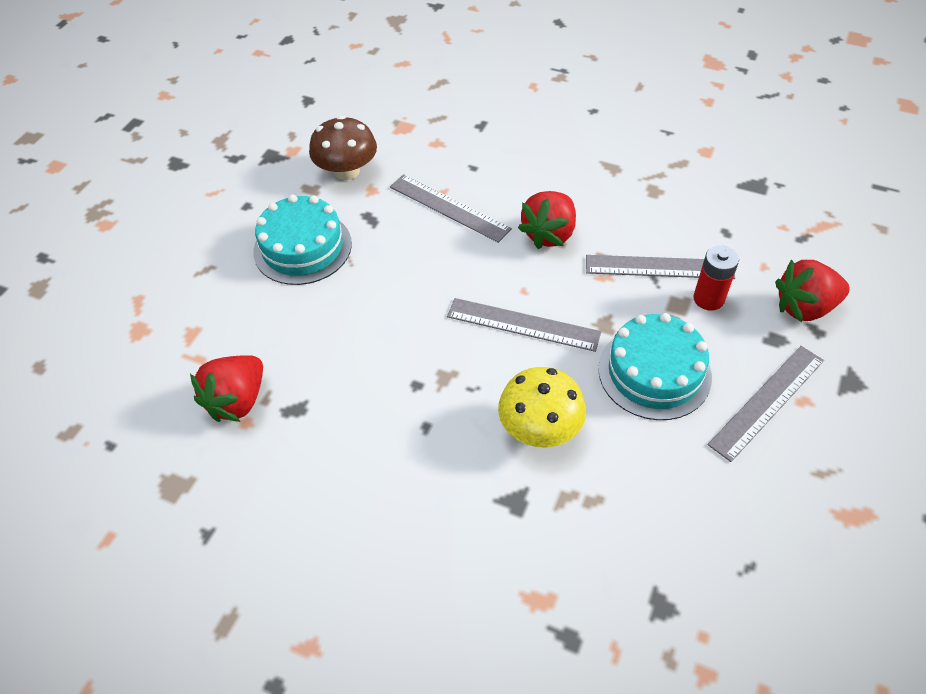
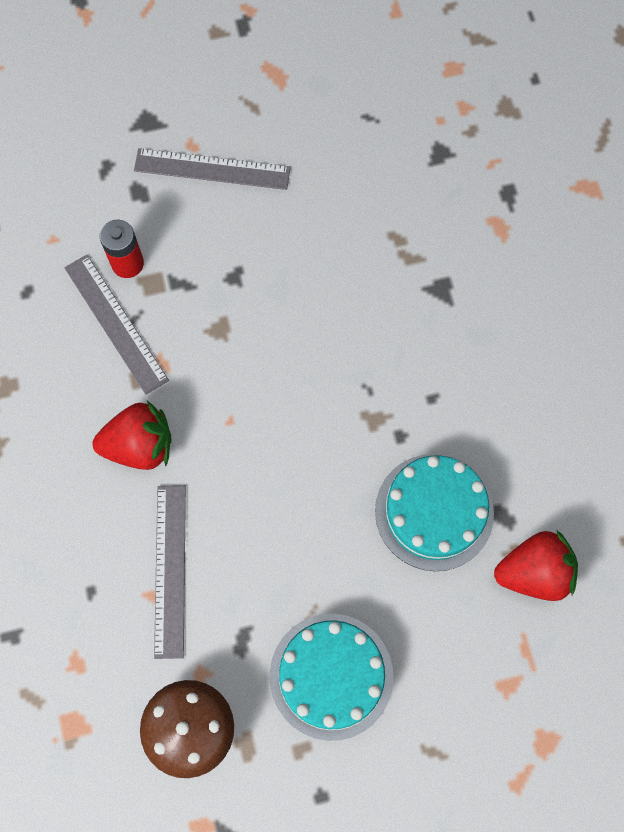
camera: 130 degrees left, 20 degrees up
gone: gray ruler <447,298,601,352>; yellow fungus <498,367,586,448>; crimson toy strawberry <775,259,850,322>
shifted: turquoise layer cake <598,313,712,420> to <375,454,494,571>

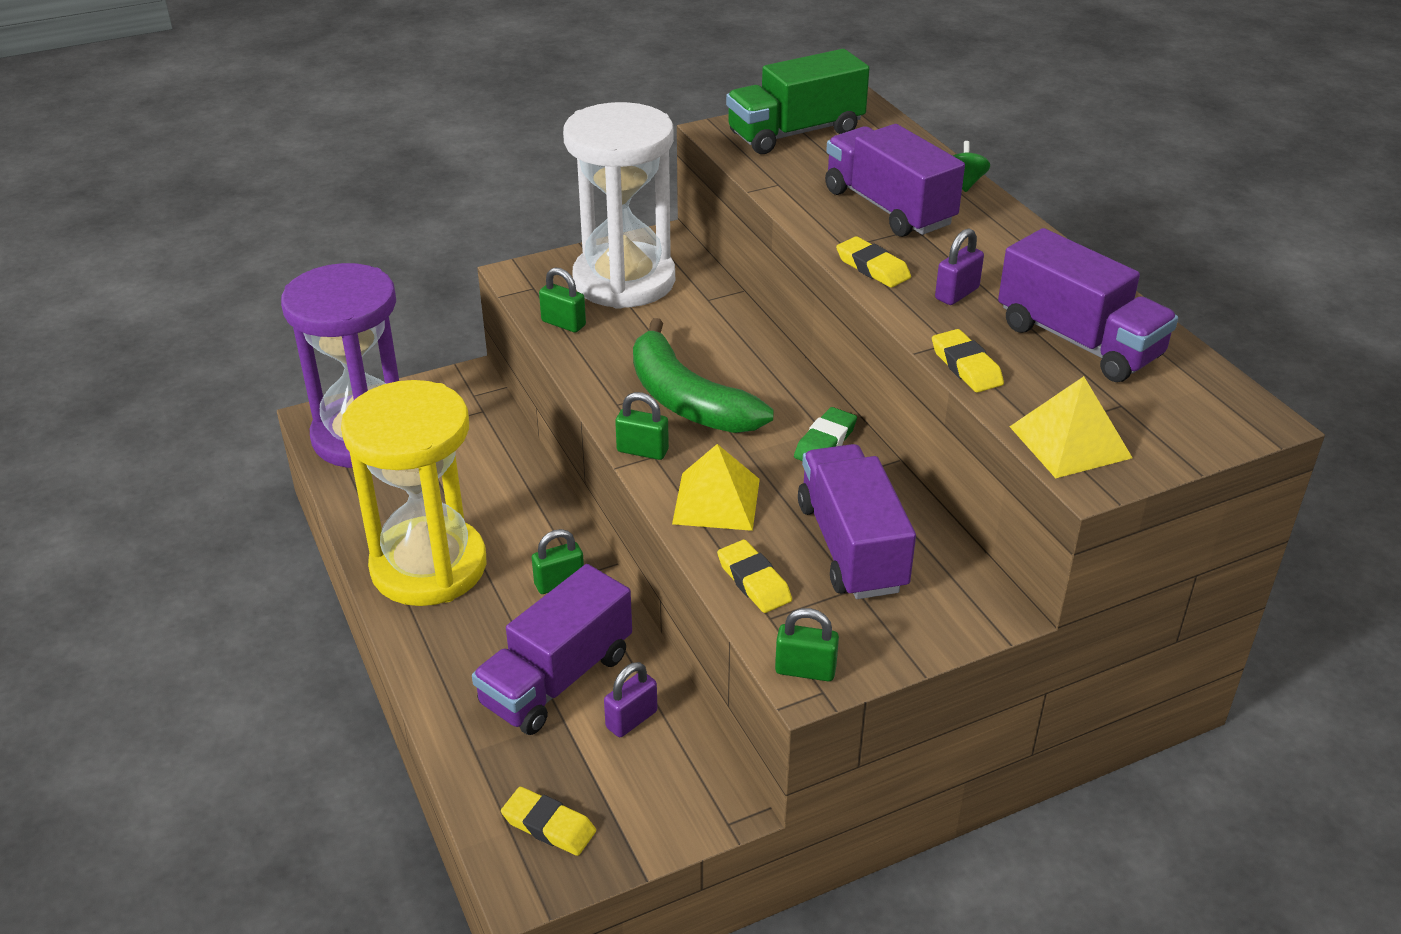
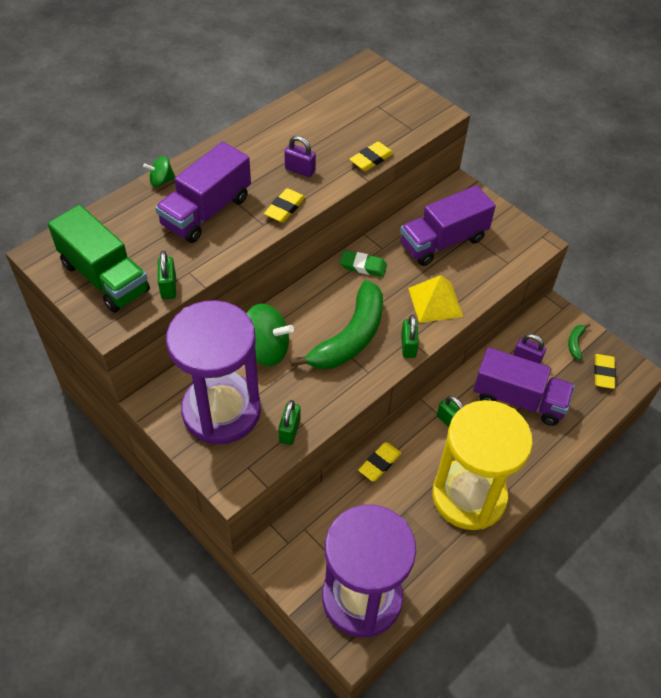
camera: 110 degrees left, 15 degrees up
gone: violet truck <998,228,1178,382>; yellow pyramid shape <1009,376,1133,478>
new: leaf-green toy top <246,304,294,366>; leaf-green banana fruit <568,324,590,360>
shifted: yellow gum eraser <717,540,792,613> to <358,442,401,481>; leaf-green small lock <775,608,839,681> to <158,251,176,299>
repainted: pure white hourglass <563,102,675,309> to violet hourglass <166,300,261,444>

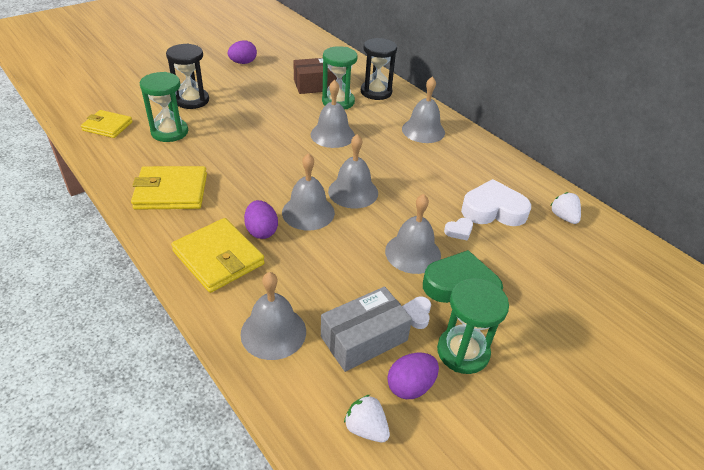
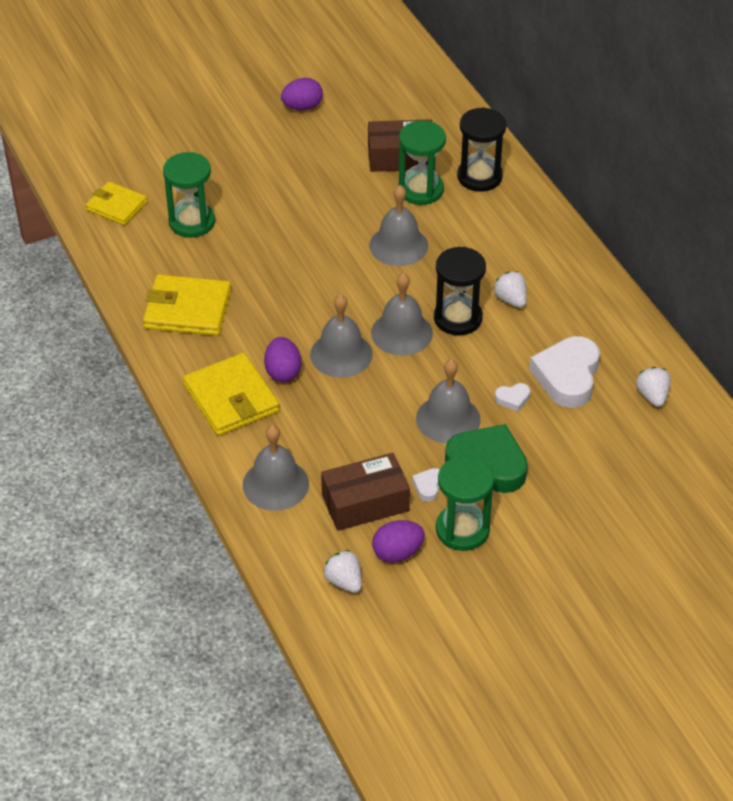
camera: 15 degrees right, 5 degrees up
gone: gray school bell <402,76,445,143>
new: pure white toy strawberry <493,271,527,308>
shifted: ebony hourglass <166,43,209,109> to <434,247,486,335>
repainted: gray parcel <321,287,412,372> to dark brown parcel <321,453,410,531>
rotated: pure white heart shape <461,179,531,226> = <529,336,600,408> 90 degrees counterclockwise

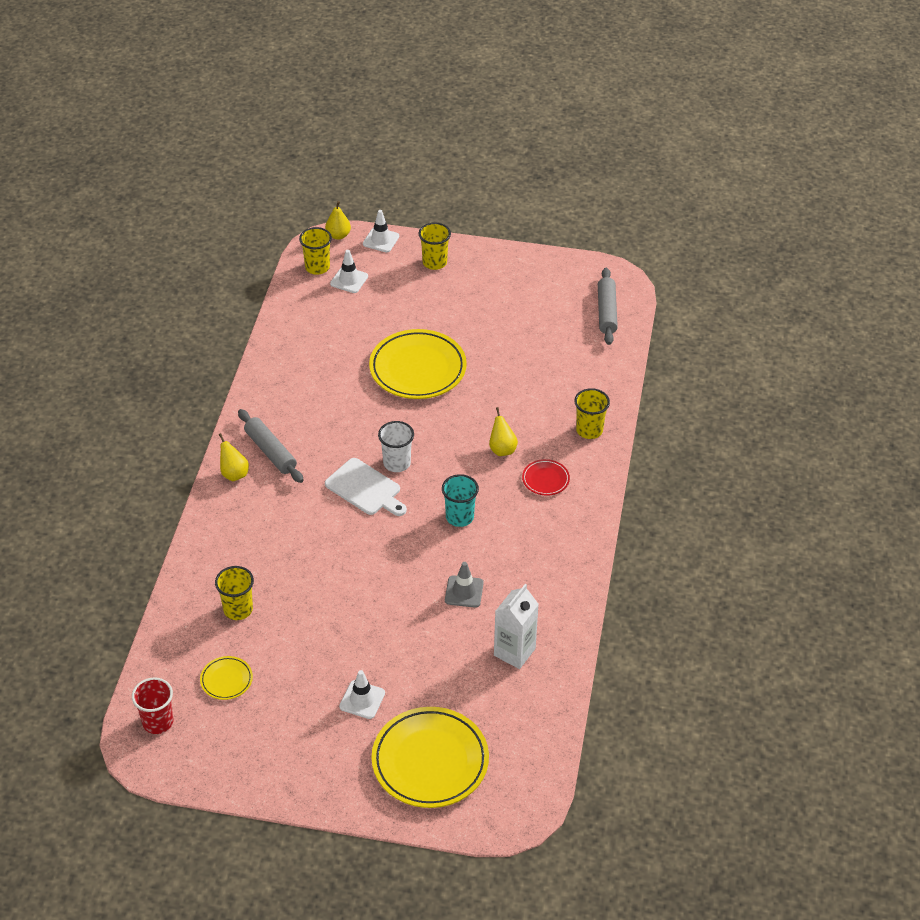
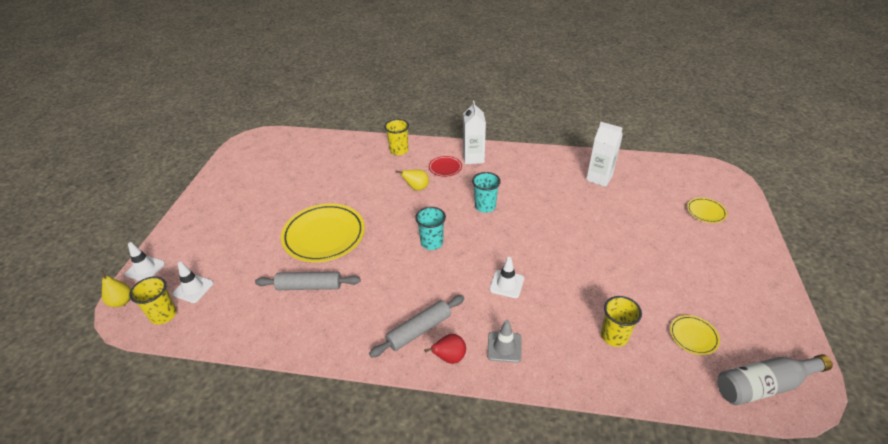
camera: 90 degrees left, 5 degrees down
gone: pure white bread board <325,458,407,516>; yellow tumbler <419,222,451,270>
new: pure white milk carton <463,101,486,164>
shifted: pure white safety cone <339,670,385,719> to <489,257,524,298>; gray safety cone <445,562,484,608> to <487,320,522,363>; gray rolling pin <598,268,618,345> to <255,272,361,290>
swapped: crimson tumbler <132,677,173,734> to gray bottle <717,354,833,405>
repainted: yellow toy pear <219,433,249,481> to crimson toy pear <424,334,466,364>; pure white tumbler <378,421,414,472> to turquoise tumbler <415,207,446,250>
scaled: yellow dinner plate <371,707,489,808> = <687,198,727,223> x0.46

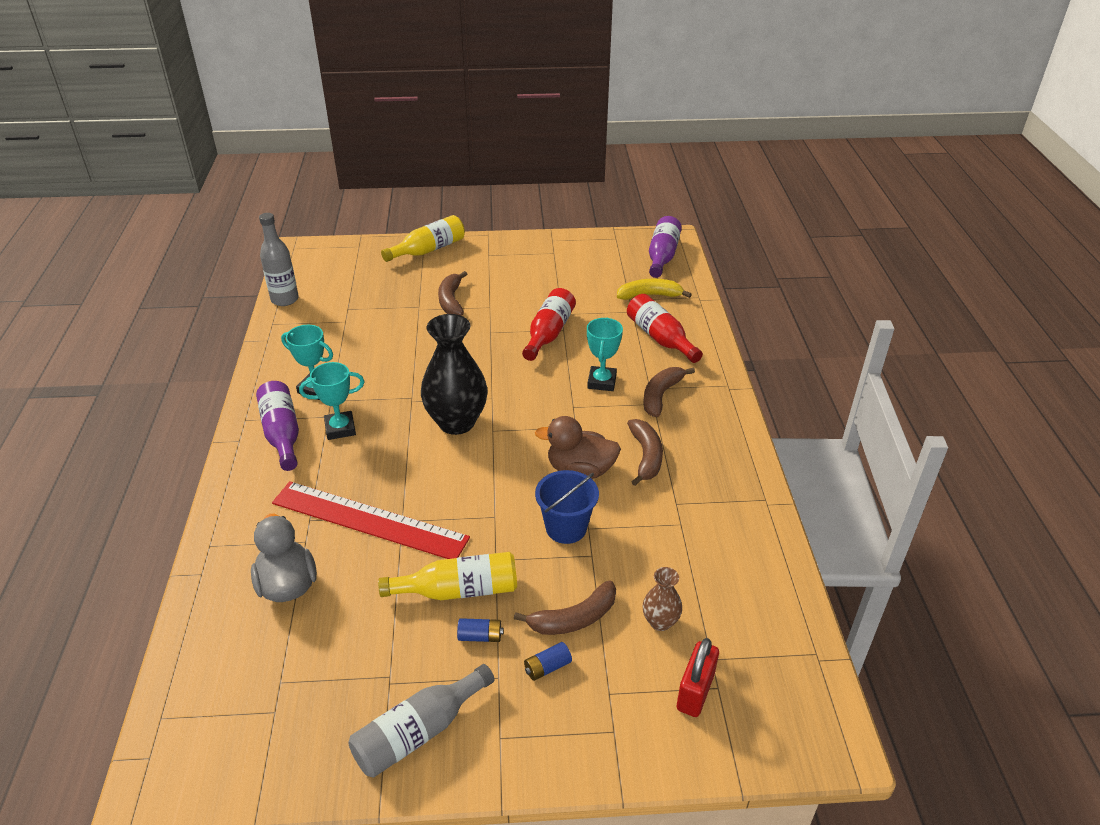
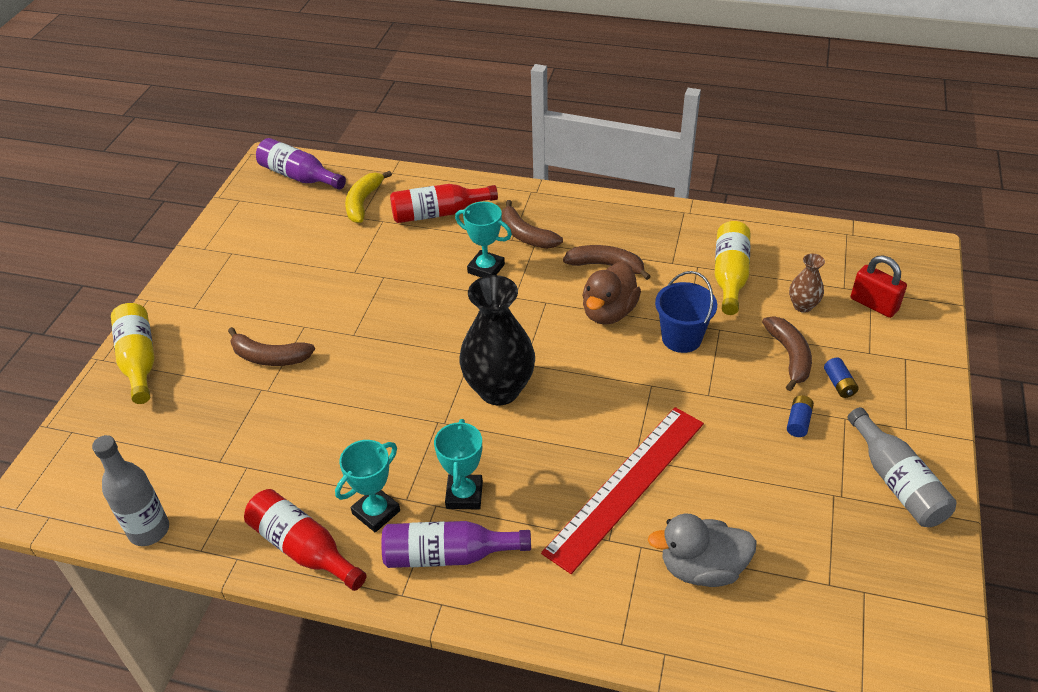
camera: 70 degrees left, 5 degrees up
shifted: yellow bottle <378,552,517,600> to <715,221,750,315>; crimson bottle <522,288,576,361> to <244,489,367,591>

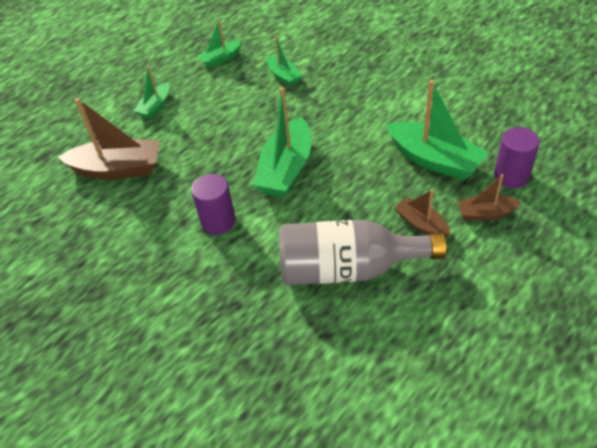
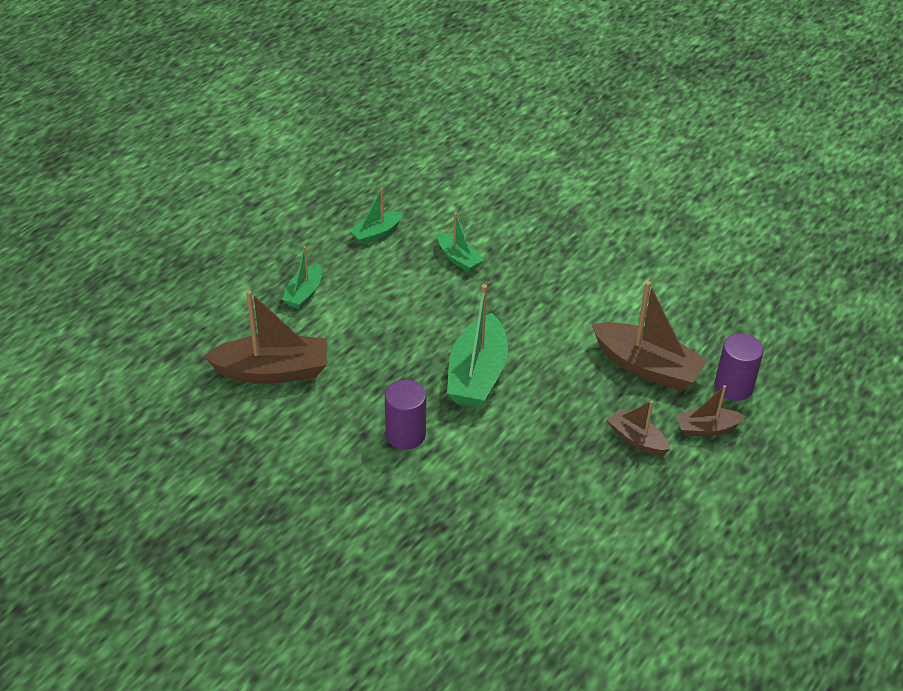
camera: 10 degrees left, 5 degrees down
gone: gray bottle <279,220,447,285>
repainted: leaf-green sailboat <386,80,488,180> to dark brown sailboat <592,281,708,391>

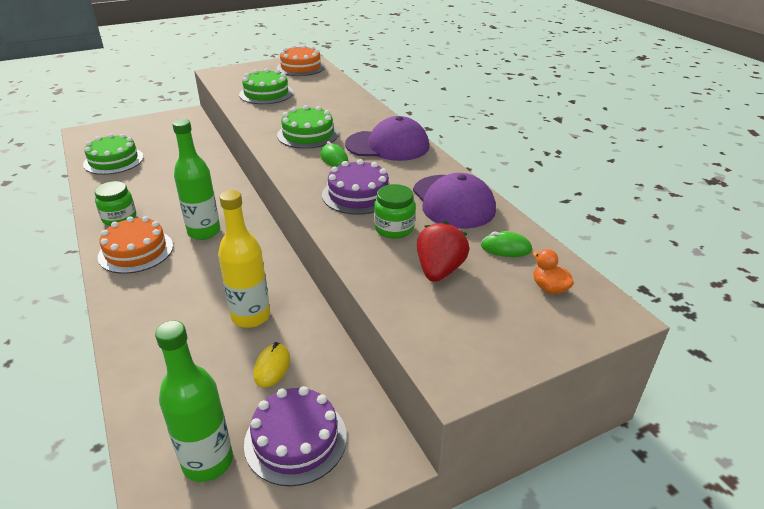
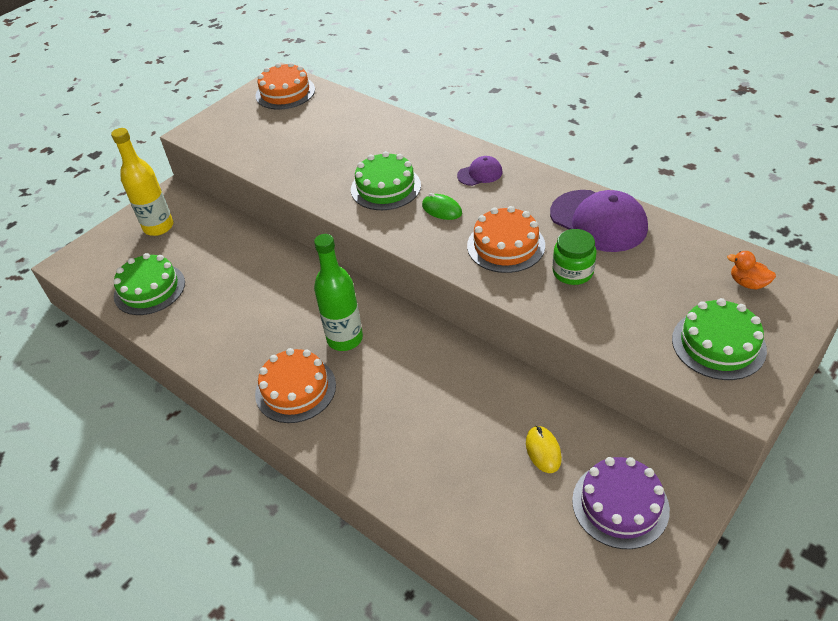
camera: 20 degrees left, 10 degrees up
gone: leaf-green jar <94,181,136,226>; leaf-green bottle <155,321,233,482>; crimson toy strawberry <417,221,470,282>; leaf-green PC mouse <481,231,532,257>
shifted: yellow bottle <218,190,270,328> to <111,128,173,236>; leaf-green layer cake <239,68,293,104> to <672,298,767,380>
repainted: violet layer cake <322,159,390,215> to orange layer cake <467,206,545,273>
scaled: violet baseball cap <345,116,429,161> = <457,156,503,186> x0.50

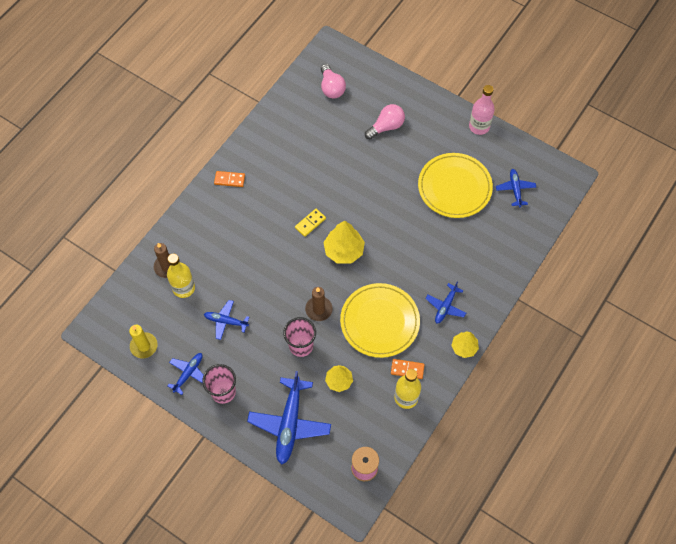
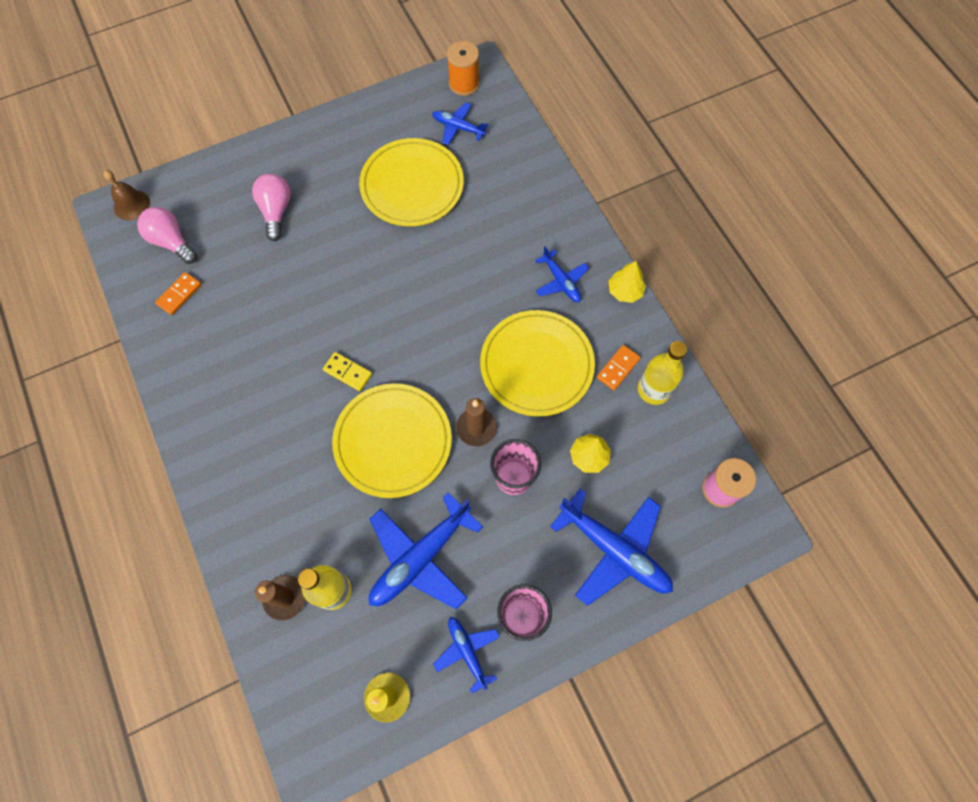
camera: 60 degrees left, 5 degrees up
gone: yellow fir tree <323,220,365,264>; rose-pink bottle <469,85,495,135>
new: dark brown school bell <104,170,150,220>; yellow dinner plate <332,383,452,498>; orange bobbin <447,41,479,96>
shifted: orange domino <214,171,245,187> to <155,272,201,315>
rotated: yellow domino <295,209,326,237> = <323,352,372,391> 45 degrees counterclockwise; rose-pink light bulb <321,64,346,98> = <137,207,197,264> 150 degrees counterclockwise
scaled: cobalt toy plane <204,300,249,340> = <369,492,483,610> x1.84

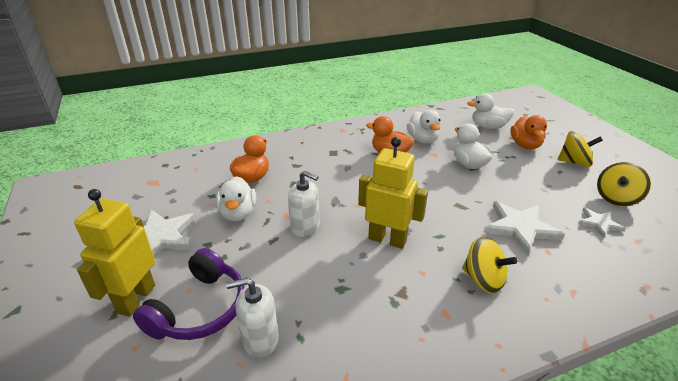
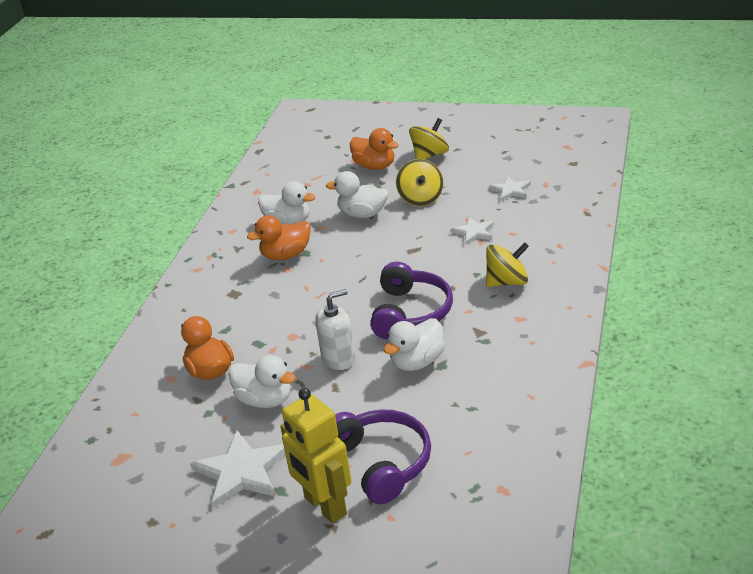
camera: 50 degrees left, 0 degrees up
gone: pure white soap dispenser <226,278,279,358>
shifted: pure white toy duck <467,93,514,129> to <384,318,445,371>; yellow toy top <597,162,651,207> to <396,159,444,206>
swapped: yellow toy robot <358,137,428,249> to violet over-ear headphones <370,262,453,339>
scaled: pure white star <483,201,565,255> = <451,217,494,245> x0.57

